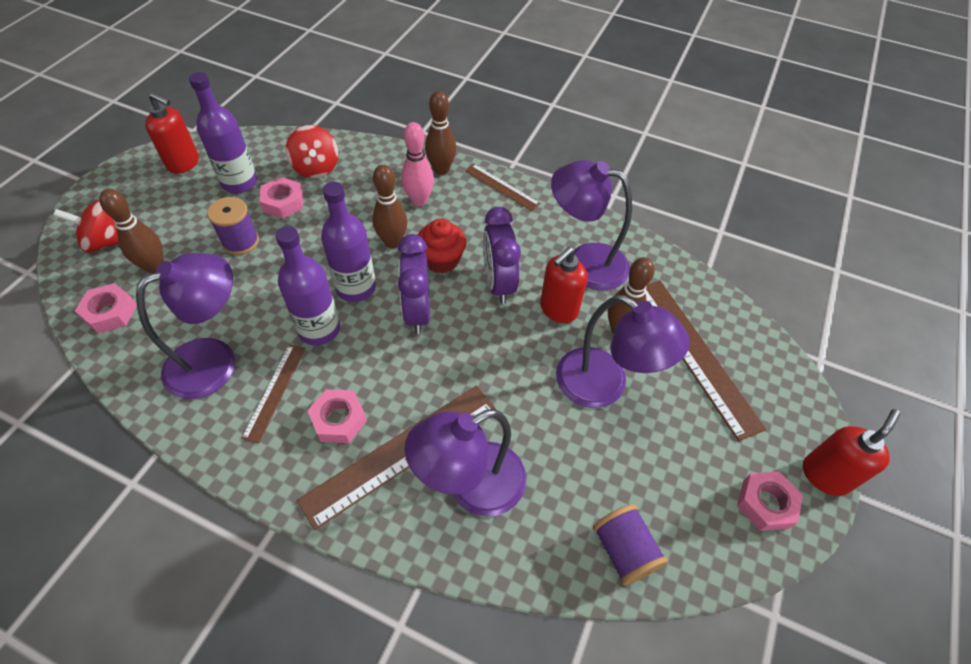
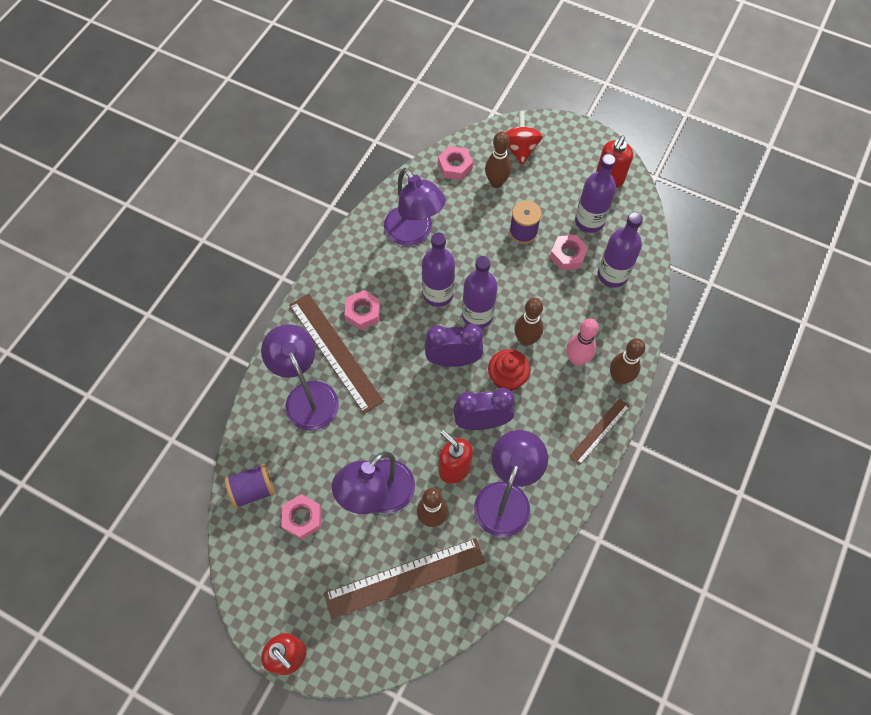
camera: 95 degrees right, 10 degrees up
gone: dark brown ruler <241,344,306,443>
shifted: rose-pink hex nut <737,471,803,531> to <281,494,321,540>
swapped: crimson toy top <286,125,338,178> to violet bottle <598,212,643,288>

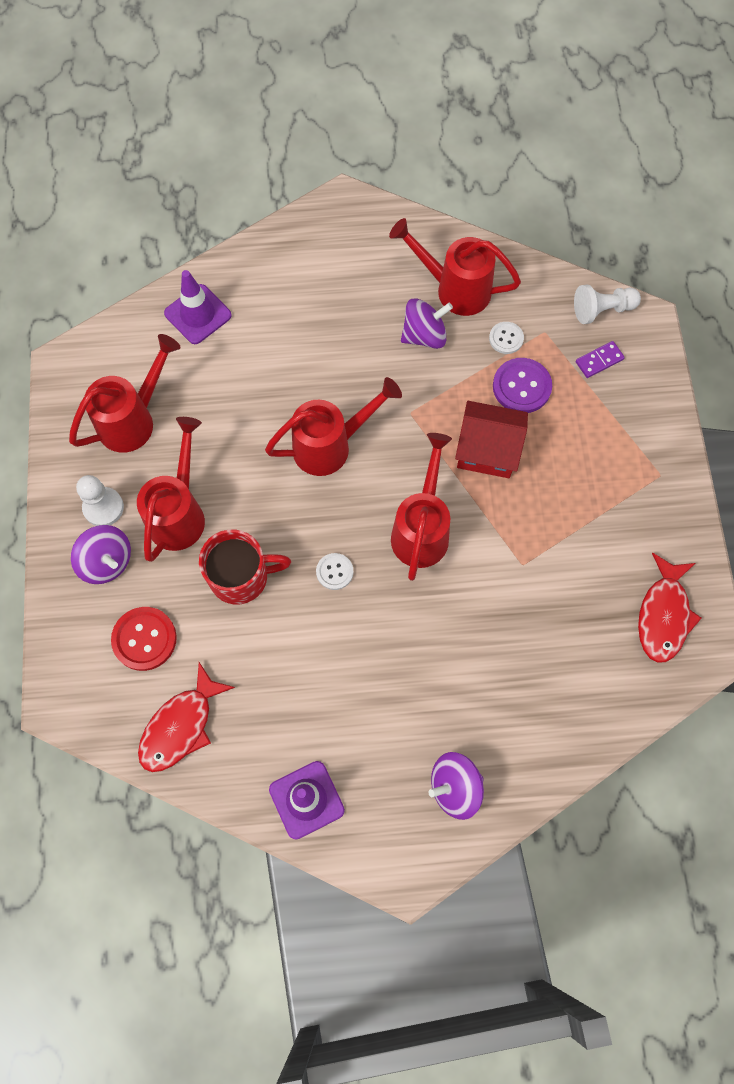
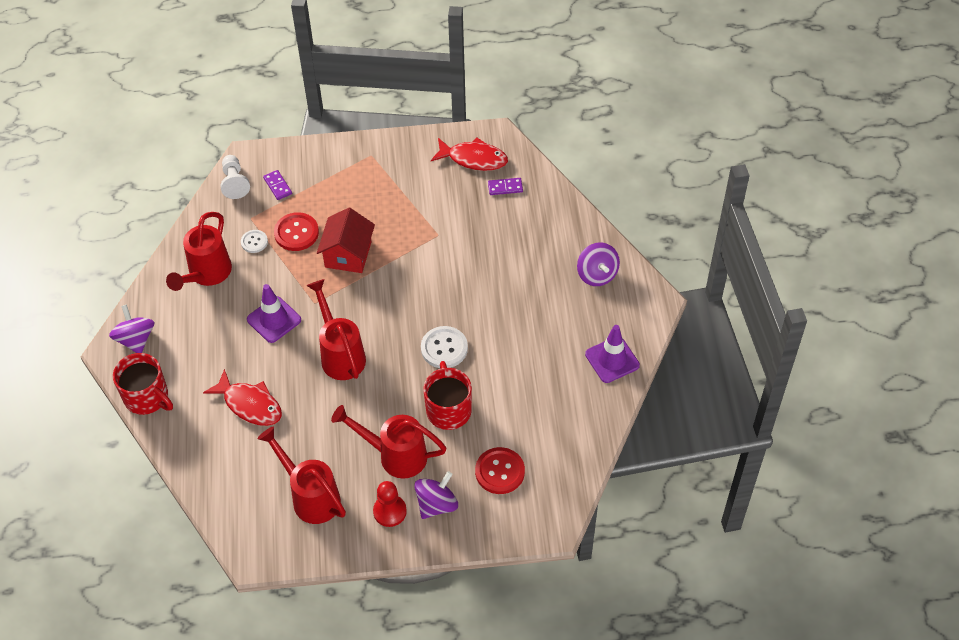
camera: 90 degrees left, 15 degrees down
gone: crimson watering can <391,433,452,581>
new: crimson mug <113,353,173,415>; violet domino <488,178,523,195>
shifted: crimson toy fish <138,662,235,772> to <203,369,282,426>; violet safety cone <164,270,232,344> to <247,284,301,343>; violet toy top <401,298,453,349> to <109,305,154,353>
repainted: pure white chess pawn <76,475,124,526> to crimson chess pawn <373,481,407,527>; violet sewing button <493,358,552,413> to crimson sewing button <274,212,319,251>
scaled: pure white sewing button <316,553,354,590> = <421,326,468,368> x1.67

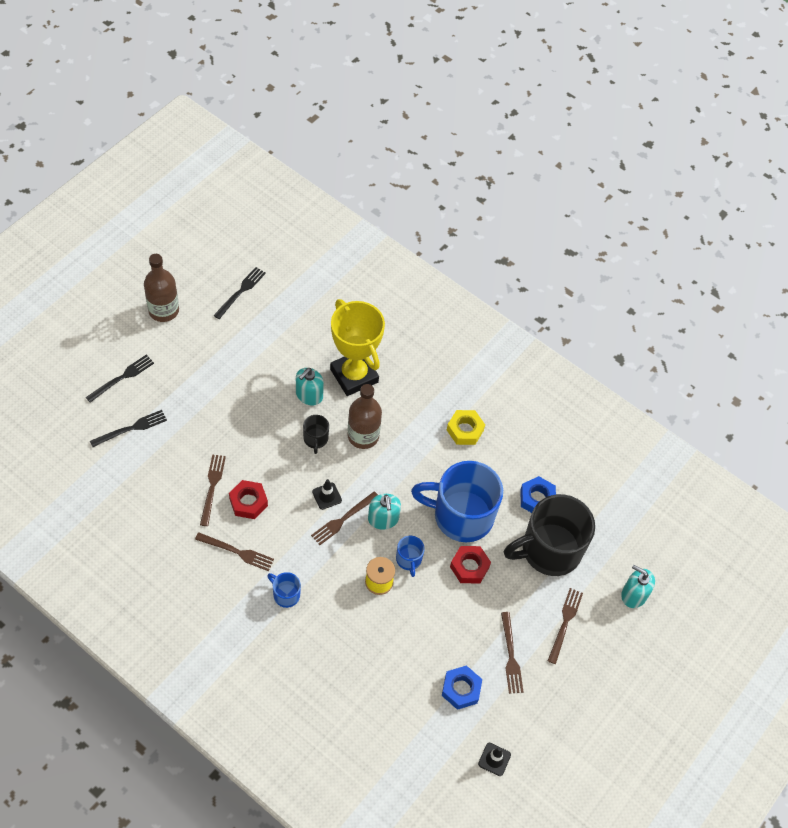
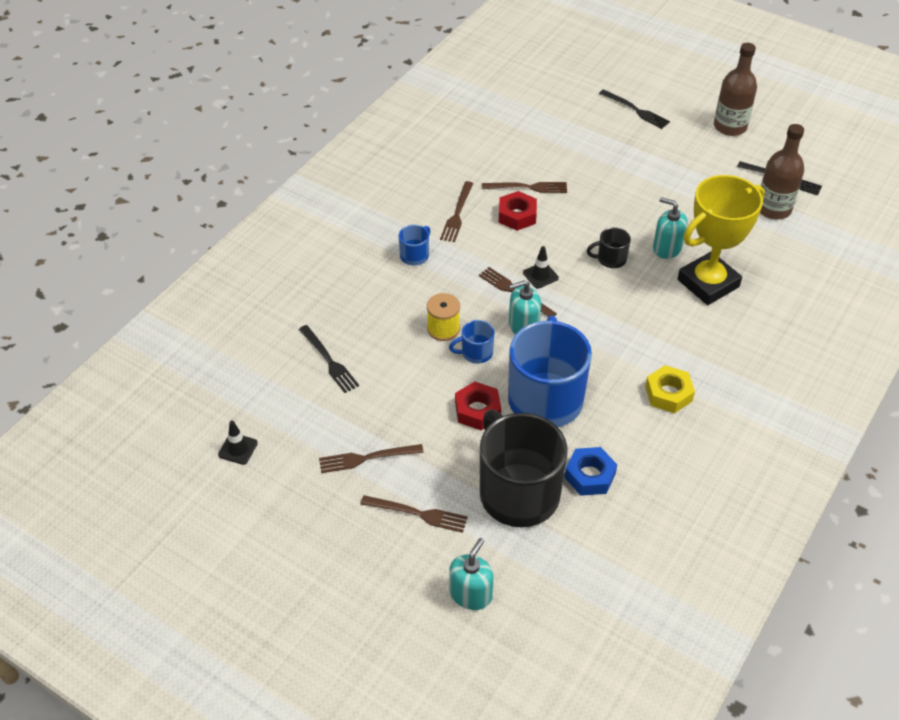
camera: 90 degrees right, 10 degrees down
gone: cobalt hex nut <442,665,482,710>
shifted: ebony table fork <90,410,167,447> to <299,325,359,393>; dark brown bottle <348,384,382,449> to <760,124,804,220>

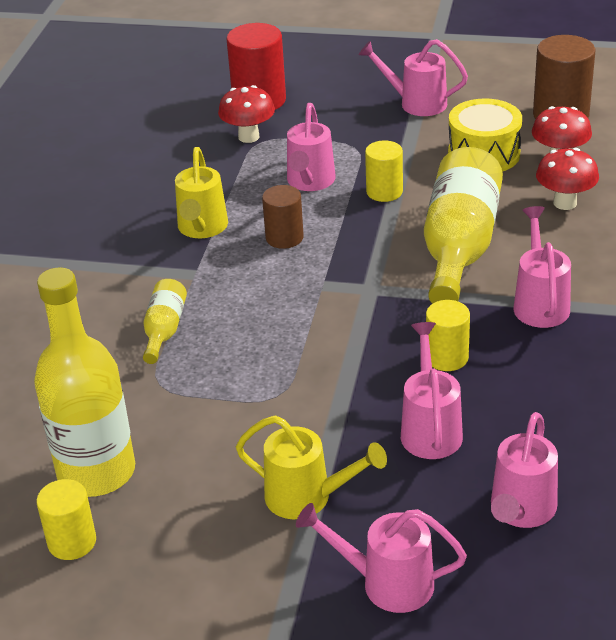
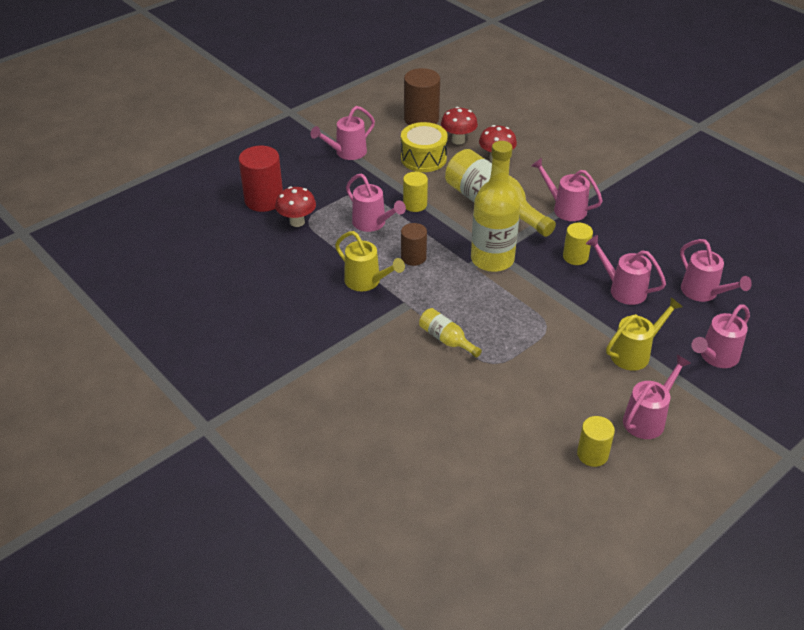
camera: 55 degrees left, 5 degrees up
new: rose-pink watering can <623,355,691,439>
shifted: yellow bottle <34,267,135,497> to <471,141,521,272>

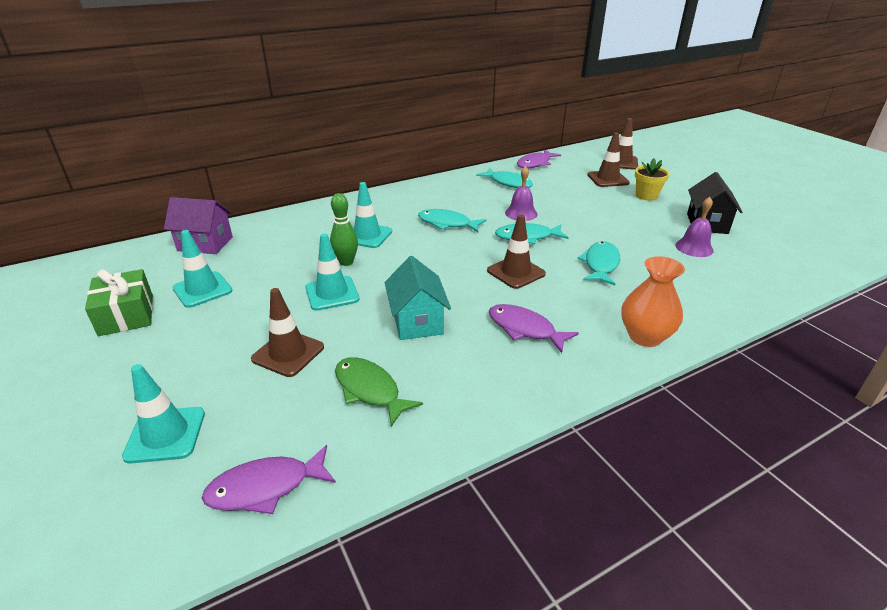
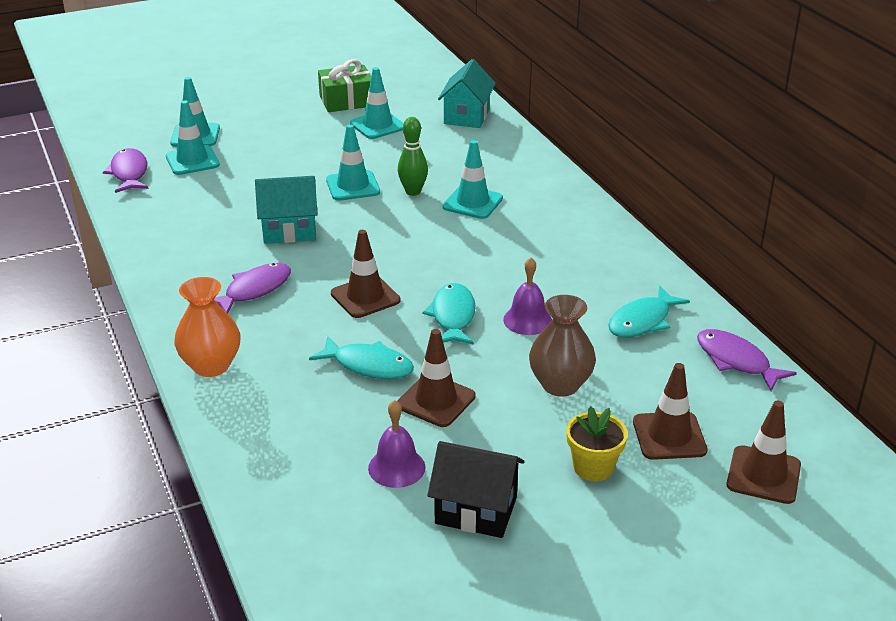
camera: 95 degrees right, 0 degrees up
gone: leaf-green toy fish <335,357,423,427>; turquoise toy fish <418,209,487,232>
new: turquoise safety cone <166,100,220,175>; dark brown flower vase <529,295,596,397>
shifted: dark brown safety cone <251,288,324,377> to <397,329,476,427>
repainted: violet toy house <164,197,233,254> to turquoise toy house <438,59,496,128>

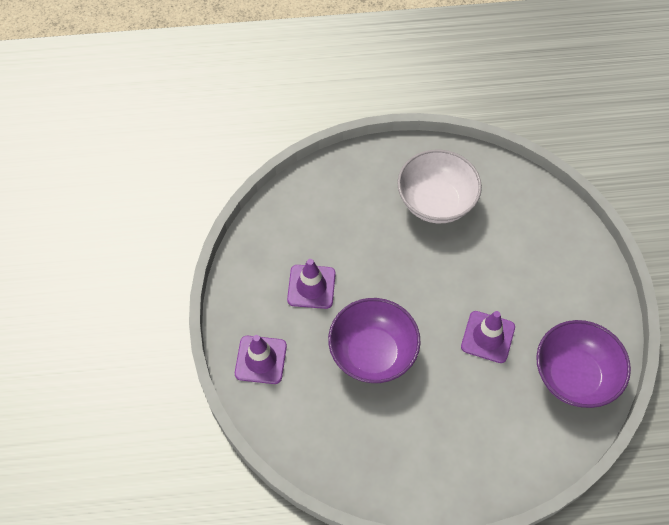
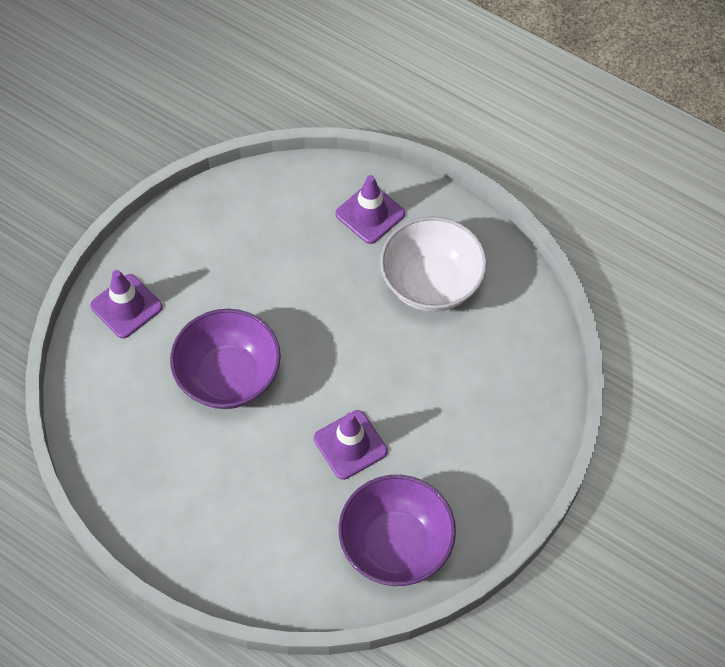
camera: 40 degrees right, 0 degrees up
shifted: violet safety cone <287,259,336,309> to <336,175,405,244>

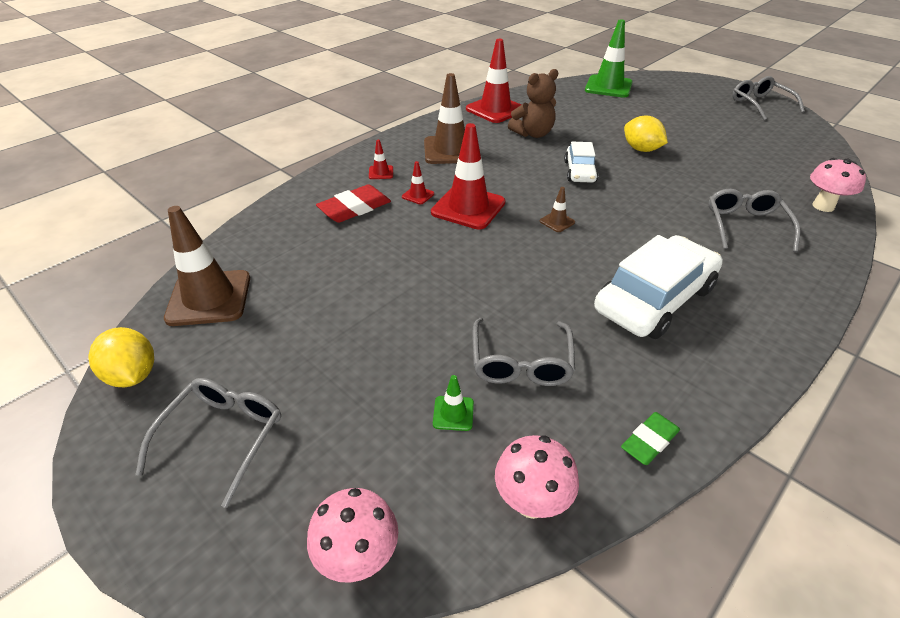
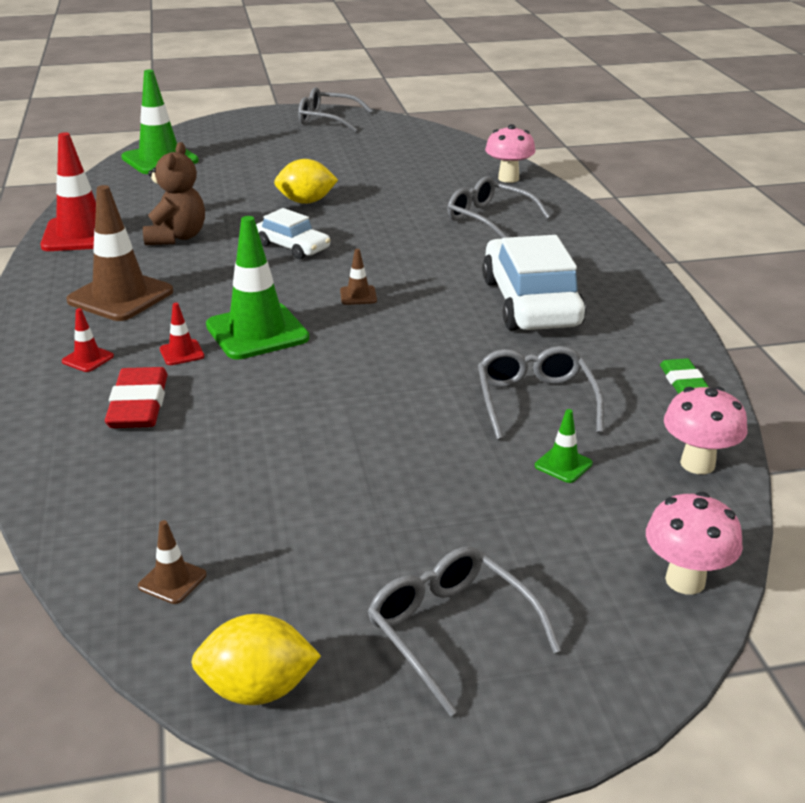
camera: 55 degrees left, 10 degrees down
repainted: crimson safety cone <431,123,506,230> to leaf-green safety cone <206,216,309,360>
rotated: gray glasses <472,318,575,386> = <478,346,604,440> 135 degrees counterclockwise
scaled: dark brown safety cone <164,206,250,326> = <138,520,206,604> x0.44

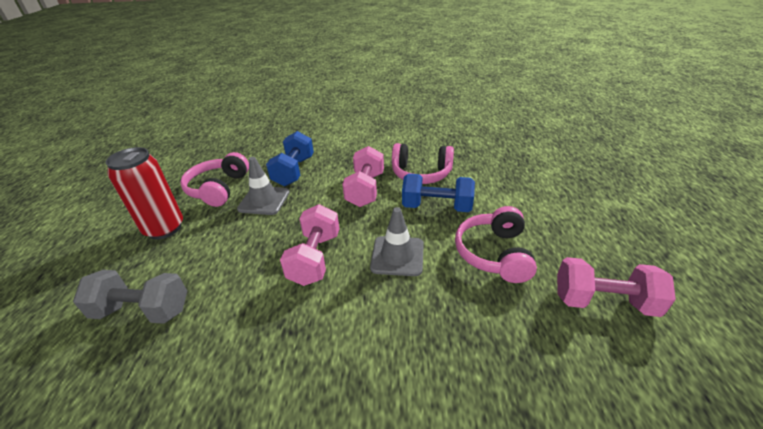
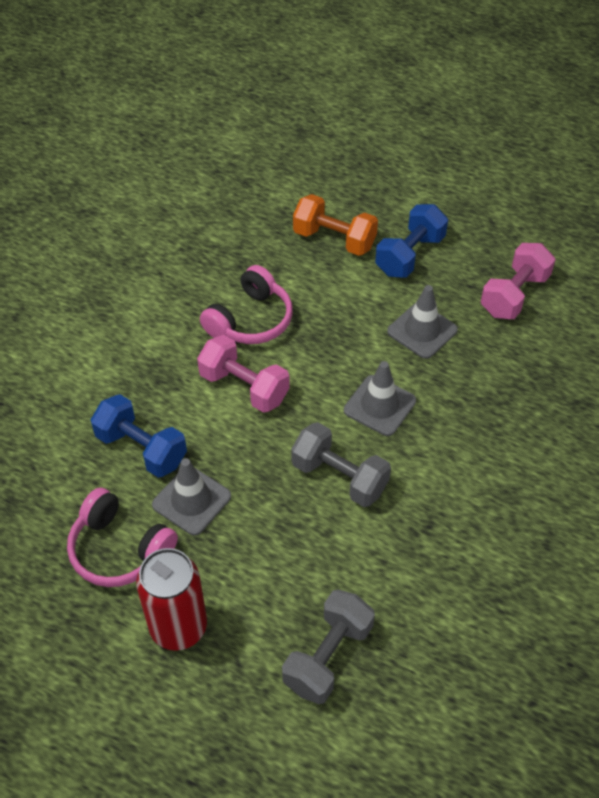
camera: 65 degrees left, 15 degrees up
new: orange hand weight <293,194,378,256>
shifted: cobalt hand weight <402,174,475,212> to <375,204,448,278>
swapped: rose-pink over-ear headphones <455,206,537,283> to gray safety cone <387,285,458,359>
repainted: rose-pink hand weight <280,204,339,286> to gray hand weight <291,422,391,507>

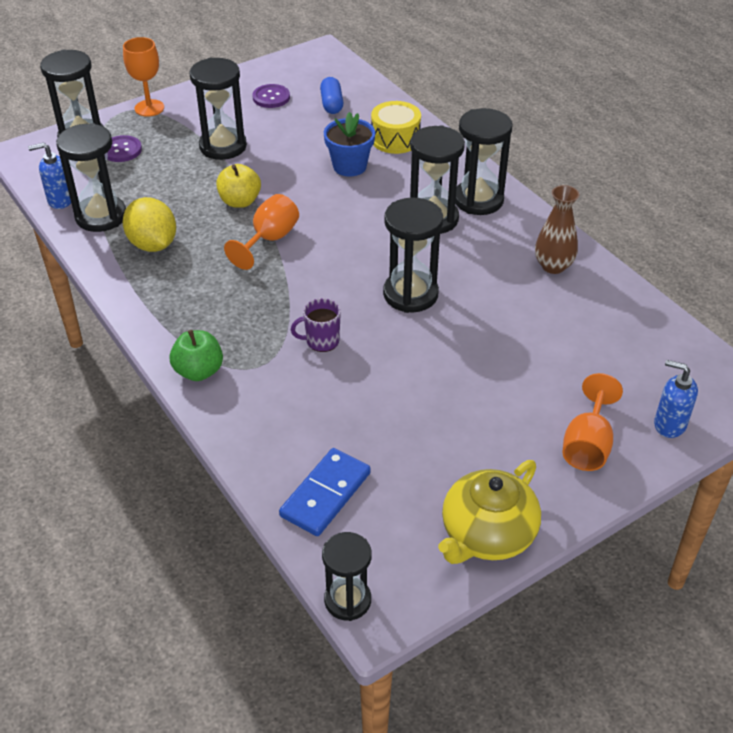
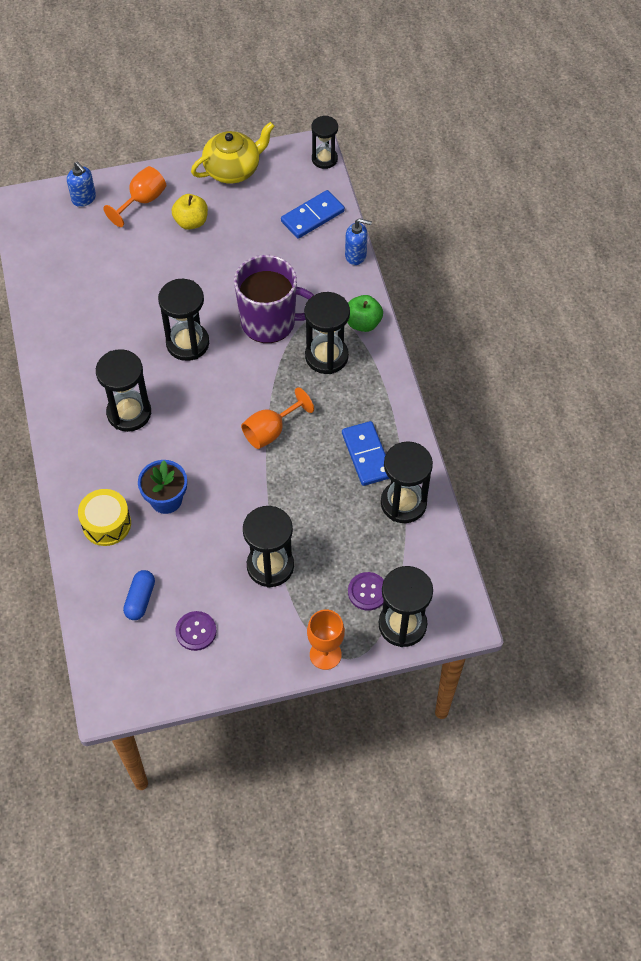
camera: 160 degrees left, 15 degrees up
gone: dark brown flower vase <535,185,579,274>
shifted: cobalt soap dispenser <28,143,71,209> to <345,218,372,265>; yellow toy apple <216,164,261,208> to <172,194,208,230>; ebony hourglass <455,108,512,215> to <304,292,350,374>
swapped: yellow toy lemon <123,197,176,252> to cobalt domino <342,421,390,486>
scaled: violet mug <291,298,341,352> = <234,255,314,343> x2.23

